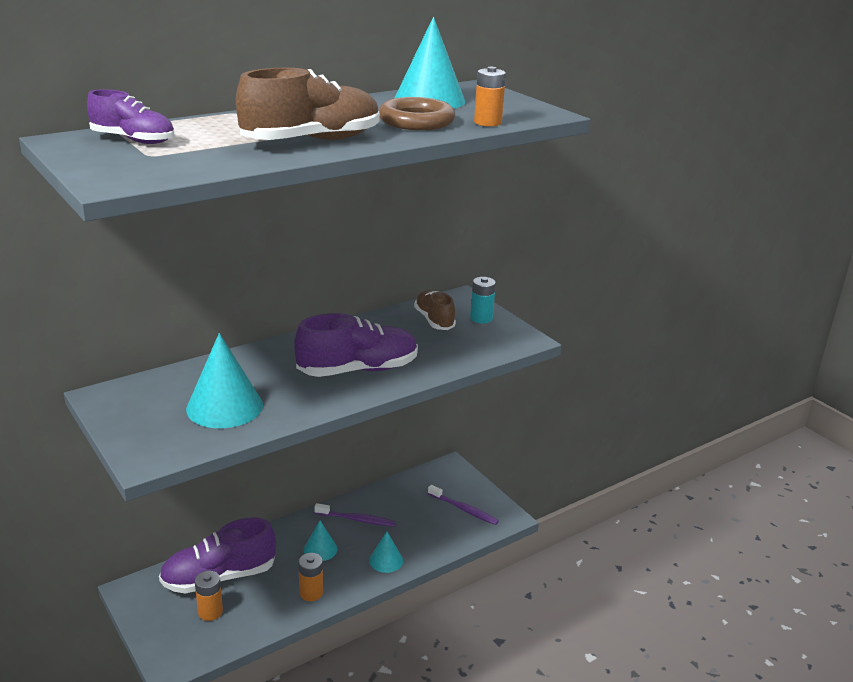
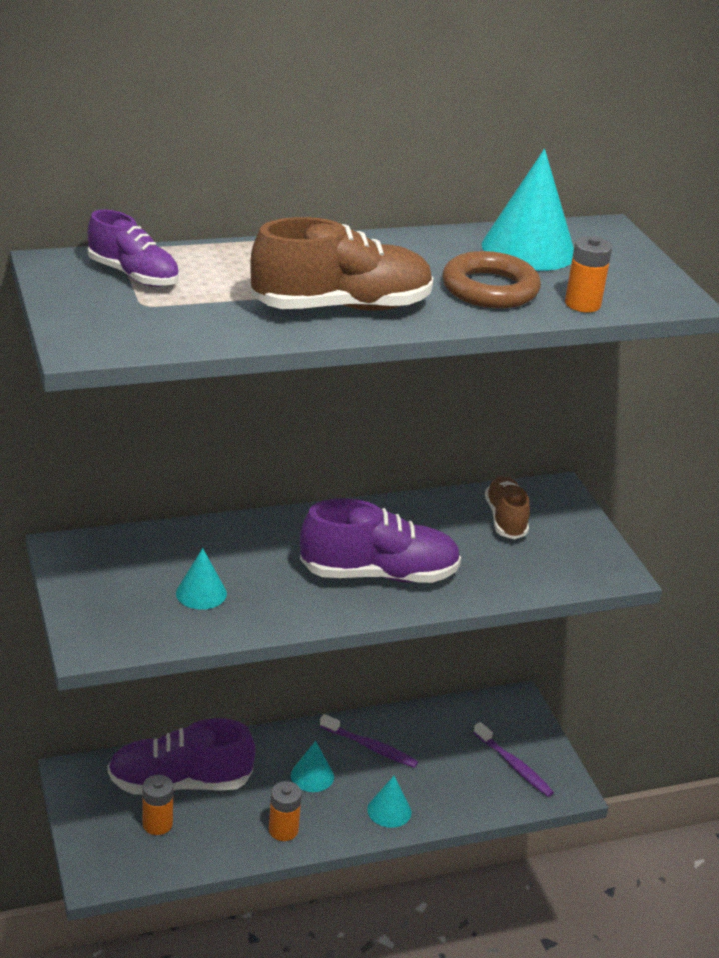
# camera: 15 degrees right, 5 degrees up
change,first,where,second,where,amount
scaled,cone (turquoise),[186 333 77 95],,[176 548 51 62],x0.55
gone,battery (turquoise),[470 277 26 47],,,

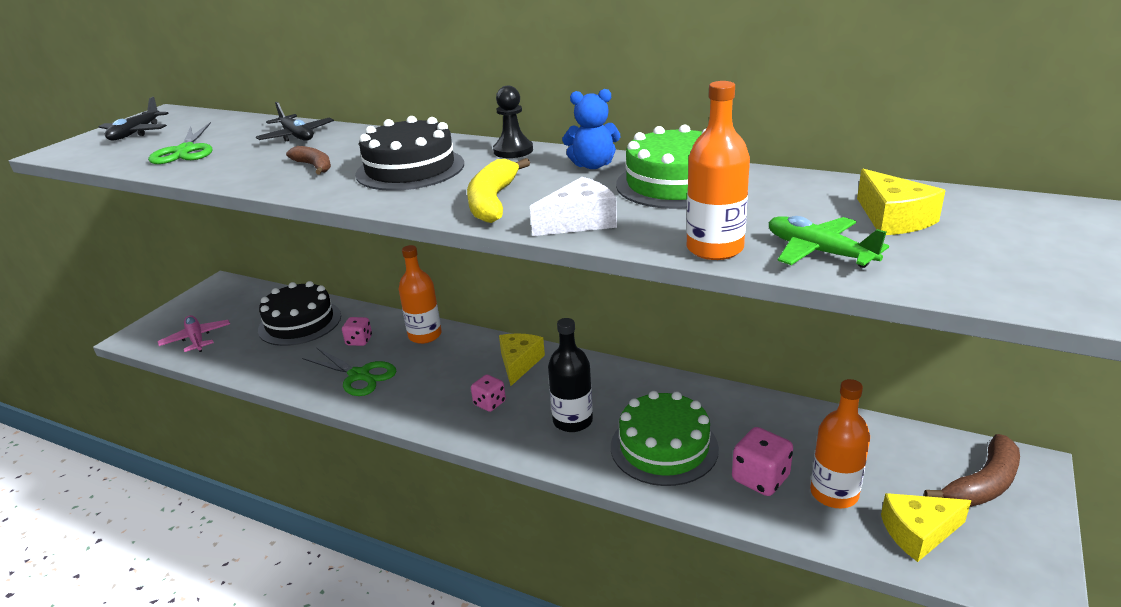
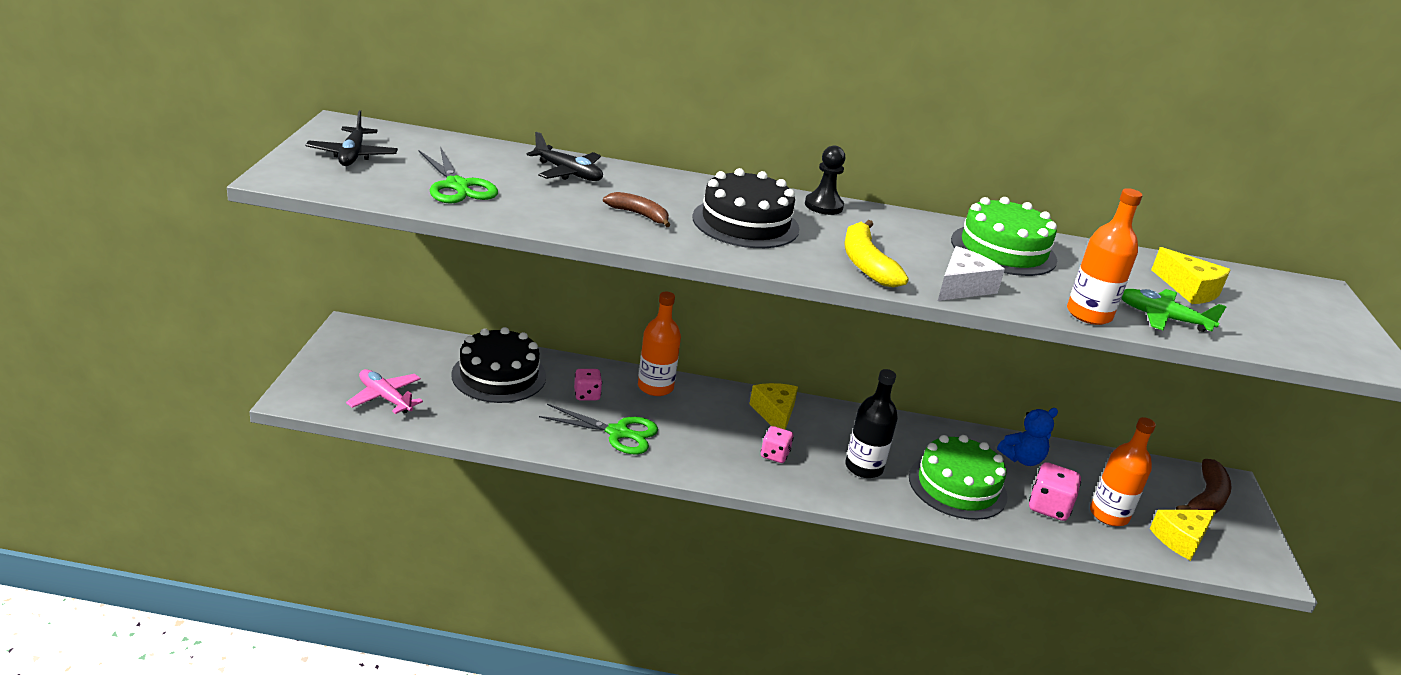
# camera: 25 degrees left, 0 degrees up
change,first,where,second,where,amount
shifted,teddy bear (blue),[562 89 59 80],,[997 408 61 58],

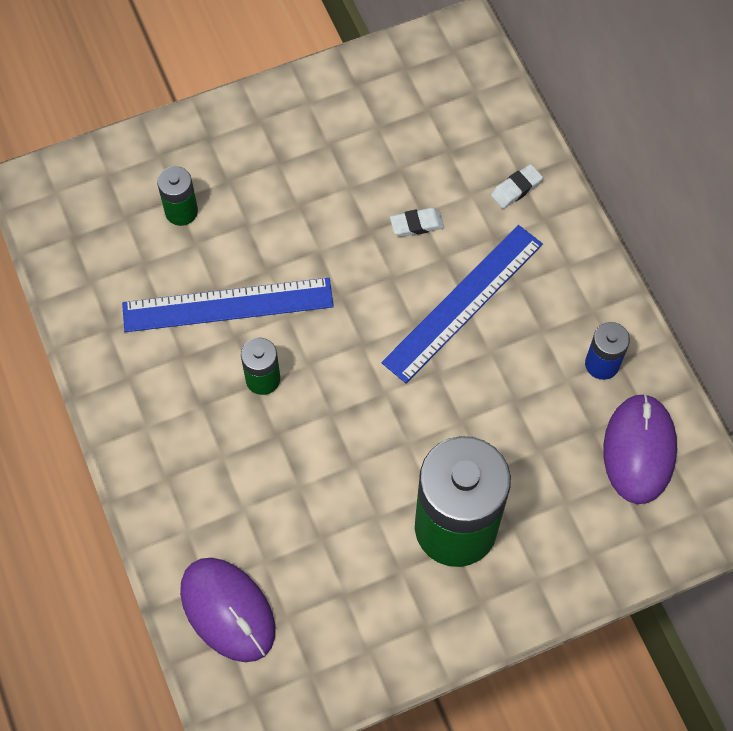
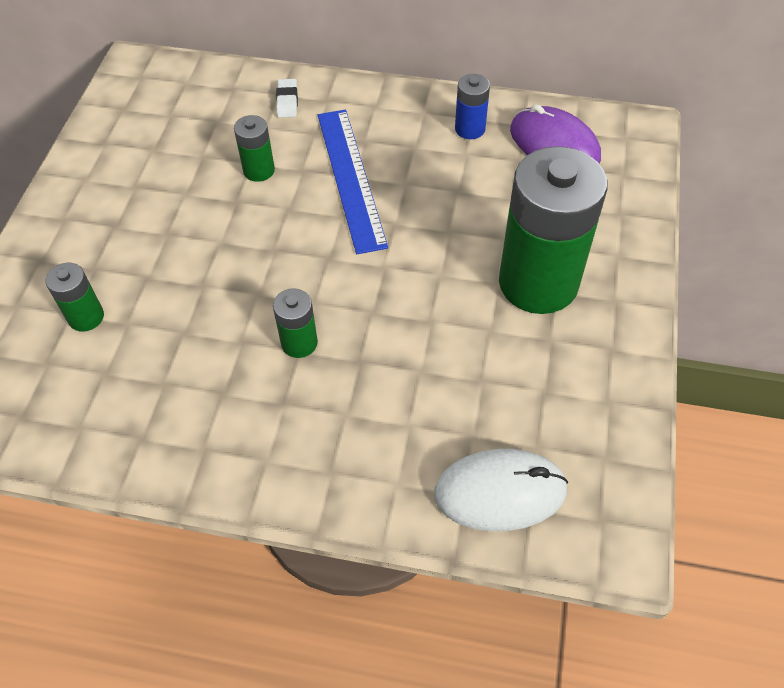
# camera: 55 degrees left, 10 degrees down
change,first,where,second,where,amount
gone,ruler (blue),[122 278 212 54],,,
repainted,mouse (purple),[180 558 95 104],mouse (white),[434 449 134 82],
swapped,eraser (white),[390 208 54 29],battery (green),[234 115 41 67],

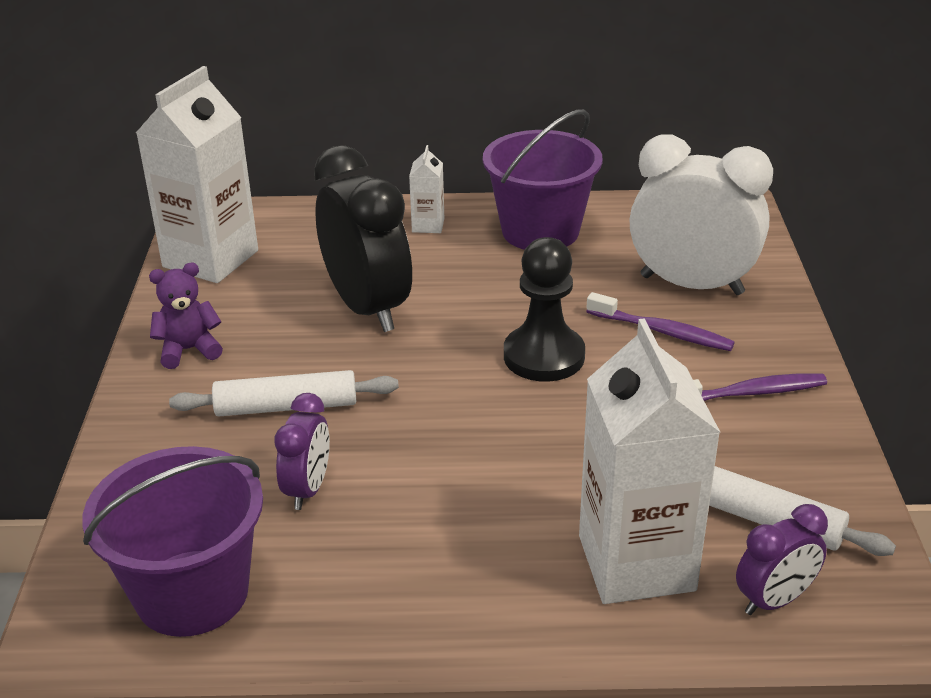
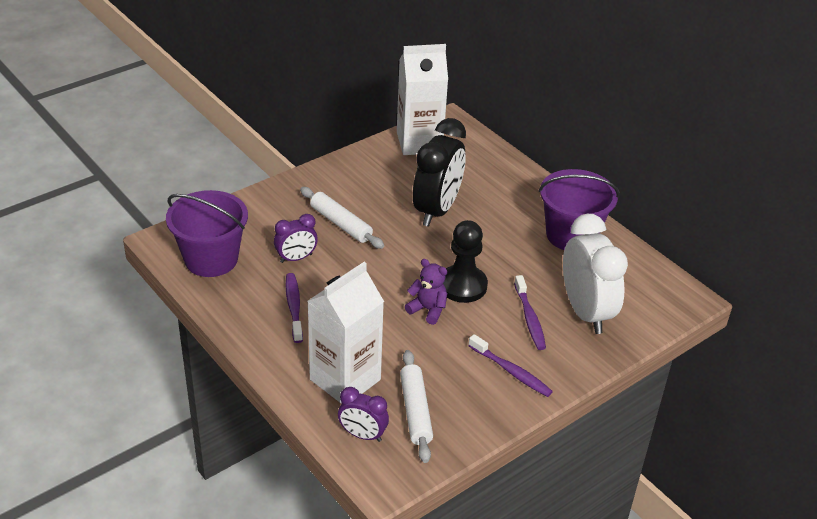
# camera: 50 degrees right, 5 degrees up
change,first,where,second,where,amount
shifted,teddy bear (purple),[149 262 74 107],,[405 259 42 66],
gone,carton (white),[409 145 35 88],,,
new,,,toothbrush (purple),[286 273 17 70],

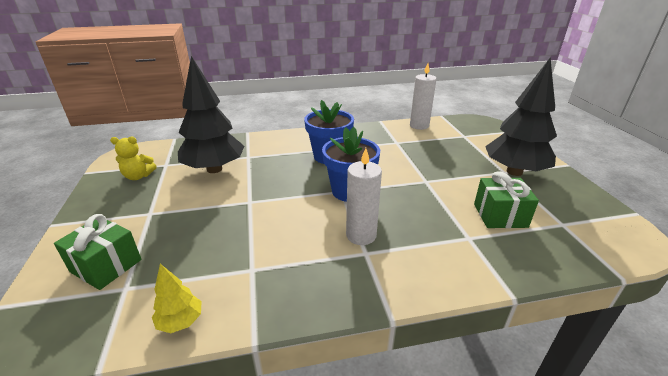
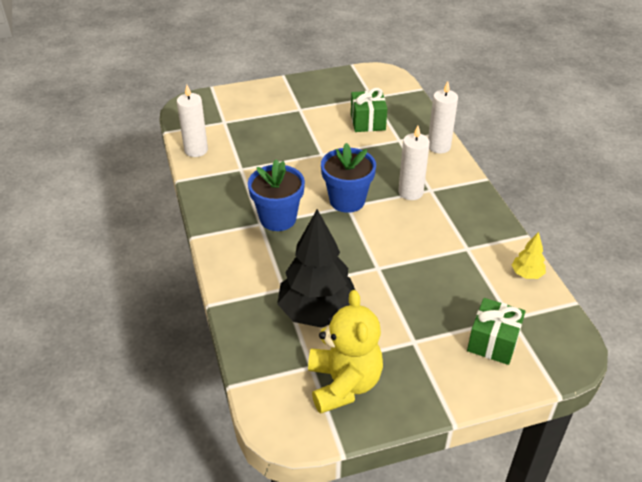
# camera: 95 degrees left, 10 degrees up
change,first,where,second,where,amount
scaled,teddy bear (yellow),[110 137 46 43],,[308 290 75 124],x1.85
gone,tree (black),[485 58 72 118],,,
new,,,candle (white),[428 81 30 72],

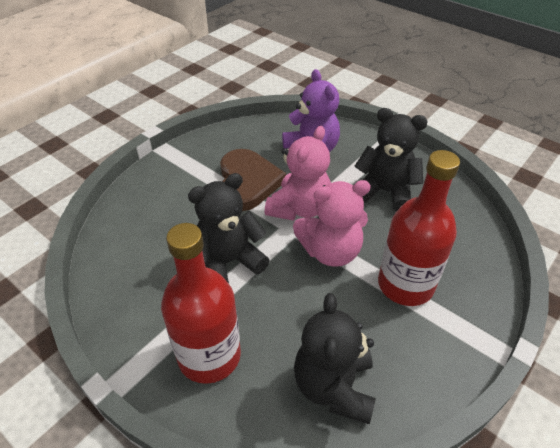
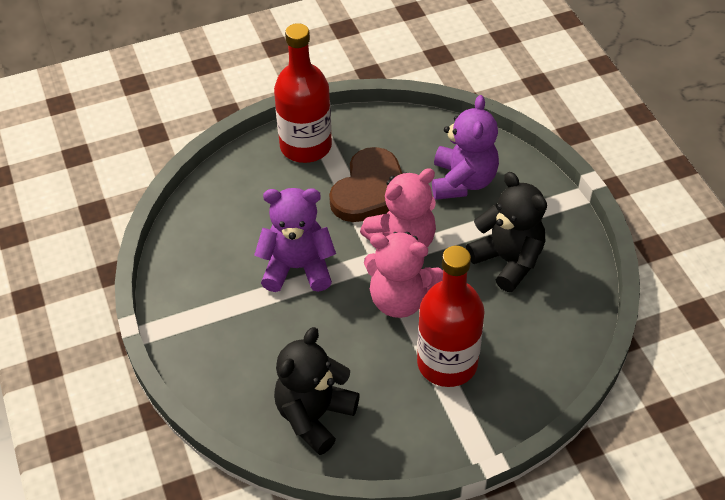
# camera: 30 degrees right, 5 degrees up
change,first,where,second,where,amount
shifted,bottle (red),[161 223 80 161],,[274 23 58 140],
repainted,teddy bear (black),[188 173 81 111],teddy bear (purple),[254 188 82 104],

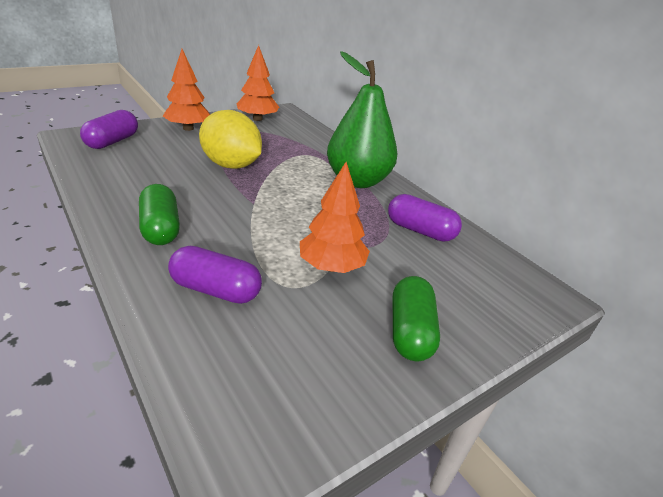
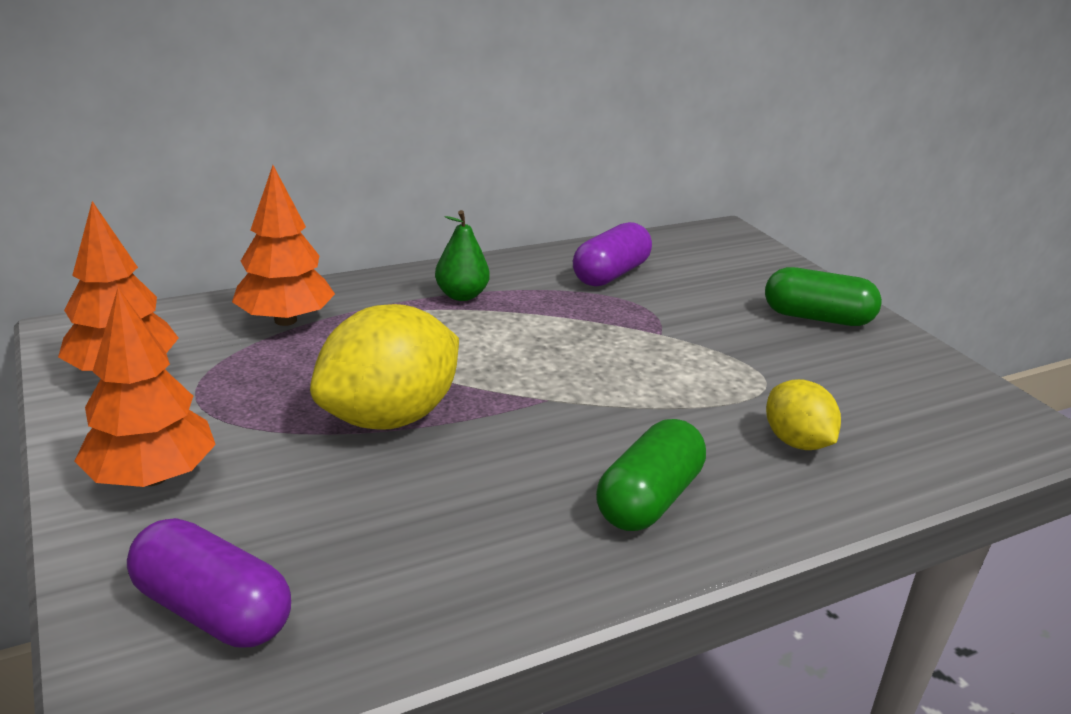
# camera: 80 degrees left, 5 degrees down
change,first,where,second,where,amount
rotated,capsule (green),[139 184 41 61],,[596 419 110 112],45 degrees counterclockwise
swapped,capsule (purple),[168 246 94 58],lemon (yellow),[766 379 75 71],
shifted,tree (orange),[300 162 70 111],,[232 165 103 161],
scaled,pear (green),[327 51 70 137],,[435 210 55 91],x0.45

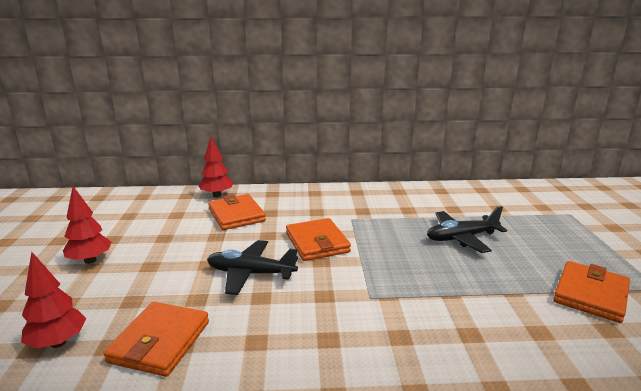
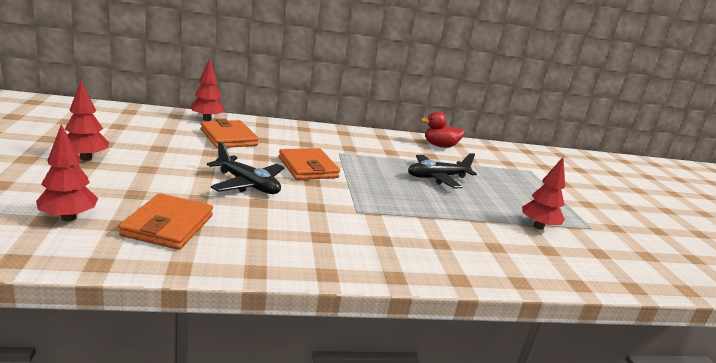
# camera: 10 degrees left, 0 degrees up
change,first,where,second,where,amount
rotated,plane (black),[207 240 91 55],,[207 141 77 53],150 degrees counterclockwise
swapped,wallet (orange),[553 261 77 62],tree (red),[522 157 43 73],
new,,,duck (red),[421 111 44 37],

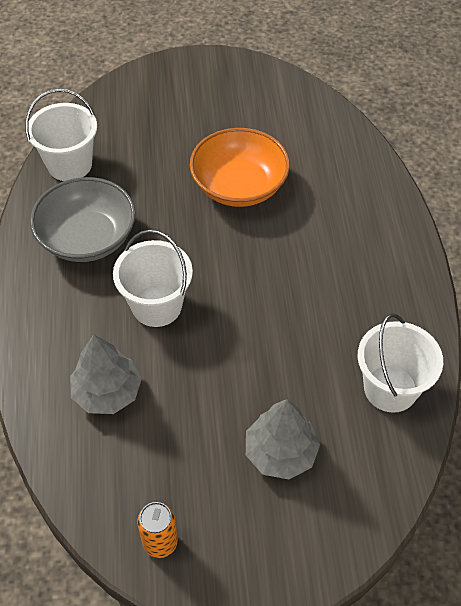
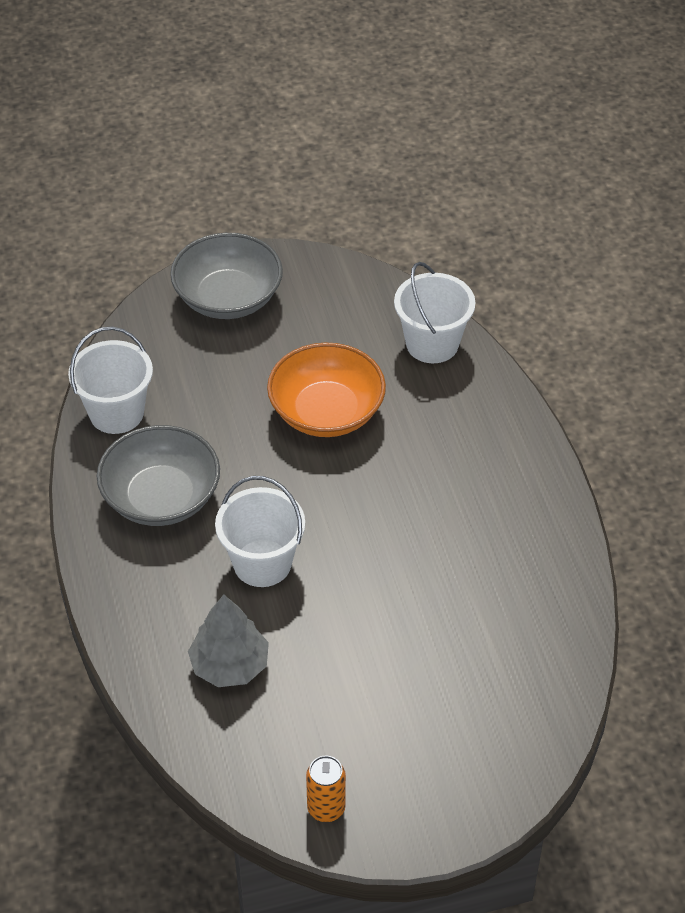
# camera: 10 degrees left, 5 degrees down
change,first,where,second,where,amount
gone,tree (grey),[246 399 74 80],,,
shifted,bucket (white),[358 314 85 99],,[394 262 82 101],
new,,,bowl (grey),[170 233 113 86],

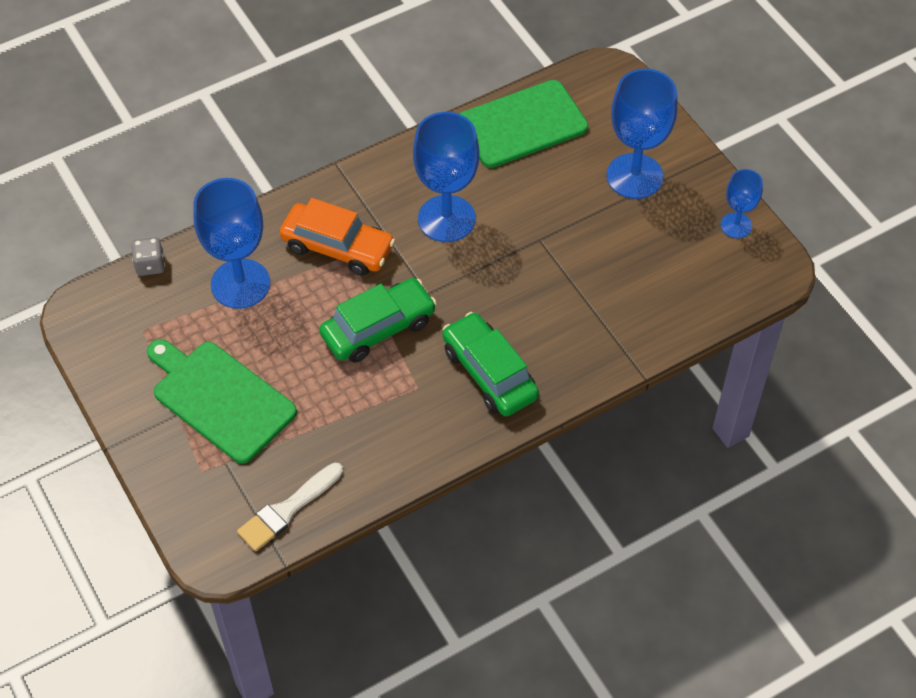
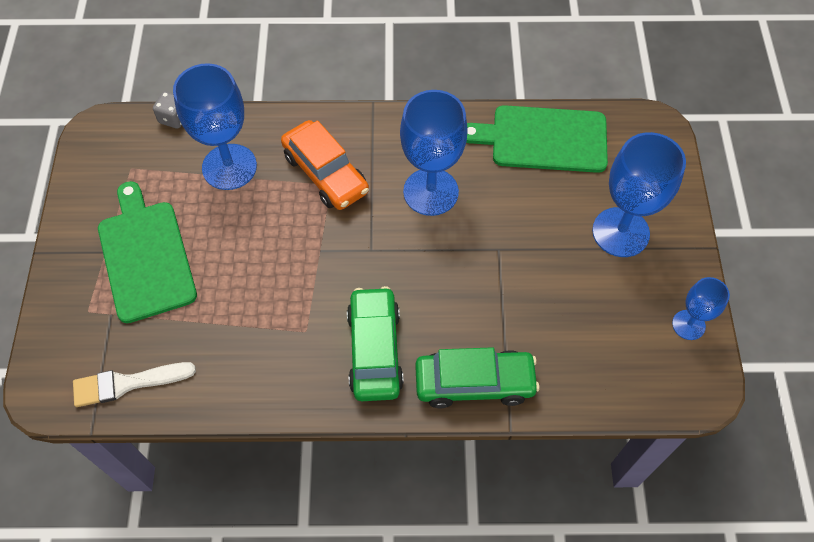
# camera: 30 degrees right, 5 degrees up
change,first,where,second,where,amount
shifted,car (green),[319 278 118 85],,[415 347 125 61],

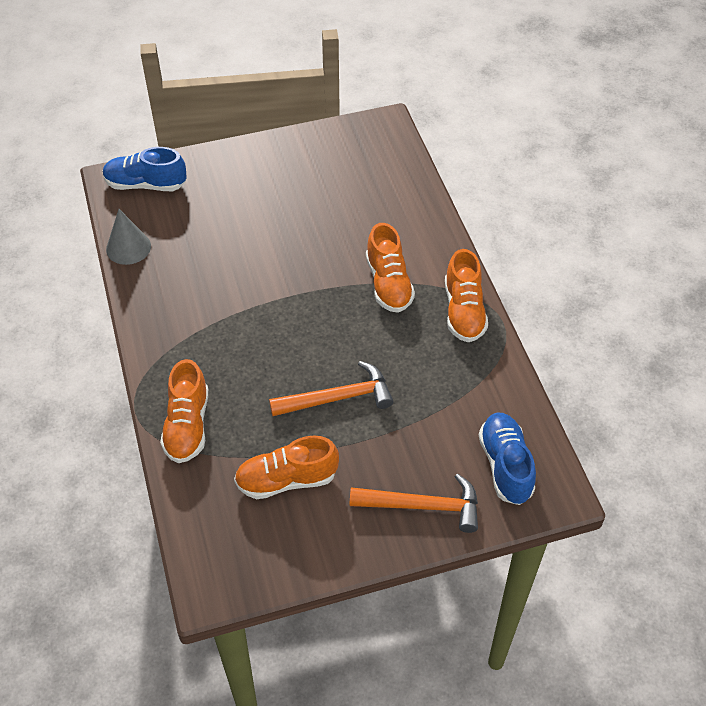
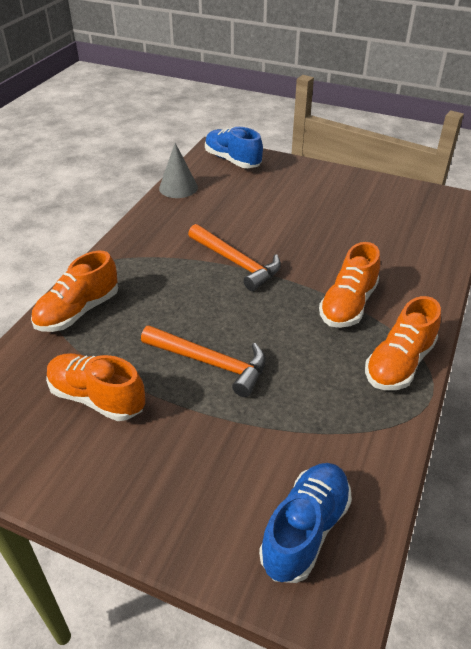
# camera: 40 degrees right, 10 degrees down
change,first,where,second,where,amount
shifted,hammer (orange),[350 474 128 59],,[188 224 93 67],

